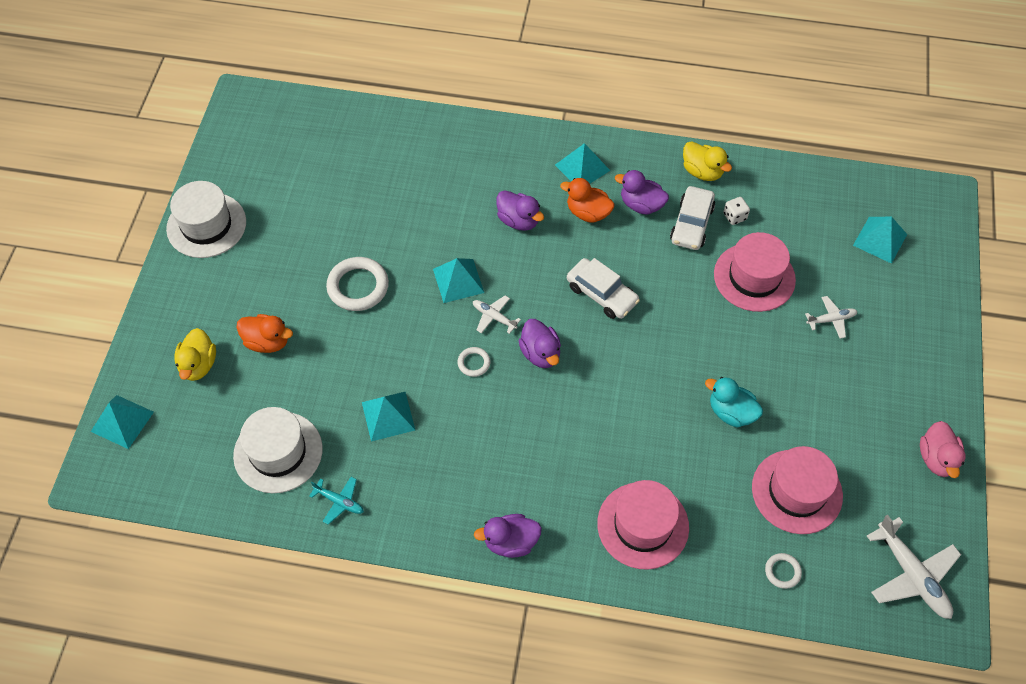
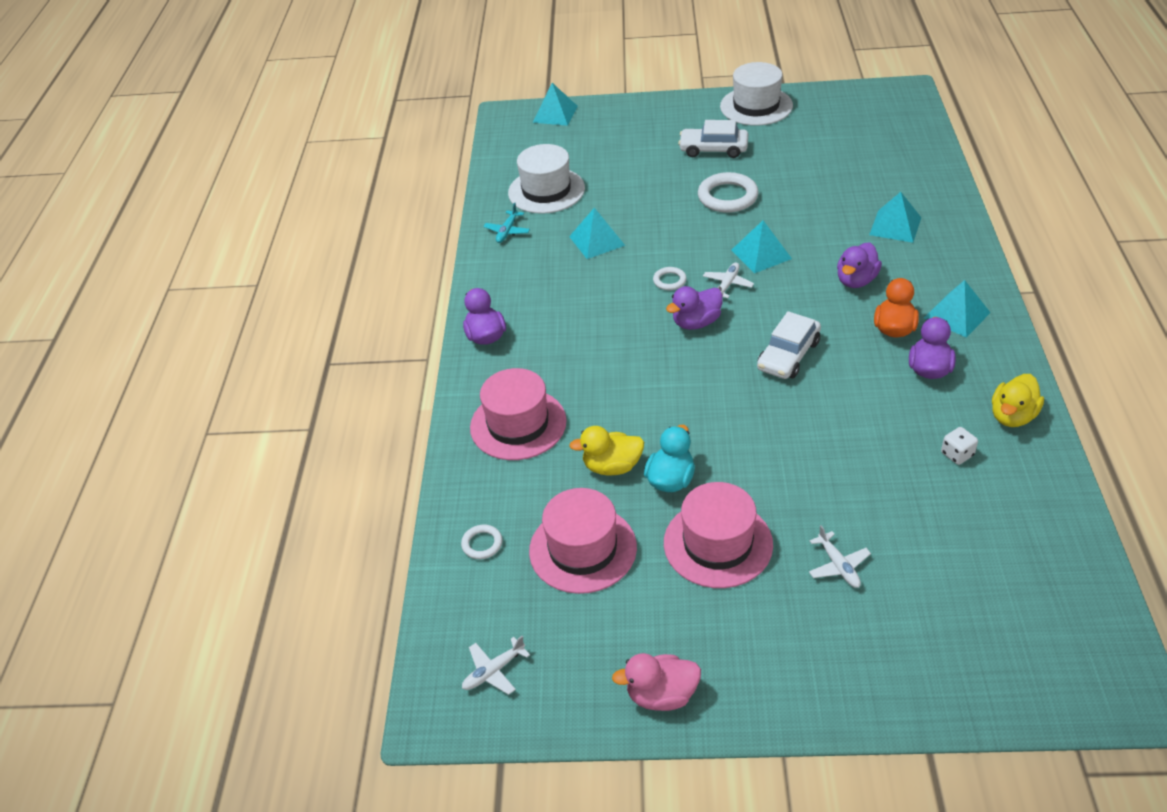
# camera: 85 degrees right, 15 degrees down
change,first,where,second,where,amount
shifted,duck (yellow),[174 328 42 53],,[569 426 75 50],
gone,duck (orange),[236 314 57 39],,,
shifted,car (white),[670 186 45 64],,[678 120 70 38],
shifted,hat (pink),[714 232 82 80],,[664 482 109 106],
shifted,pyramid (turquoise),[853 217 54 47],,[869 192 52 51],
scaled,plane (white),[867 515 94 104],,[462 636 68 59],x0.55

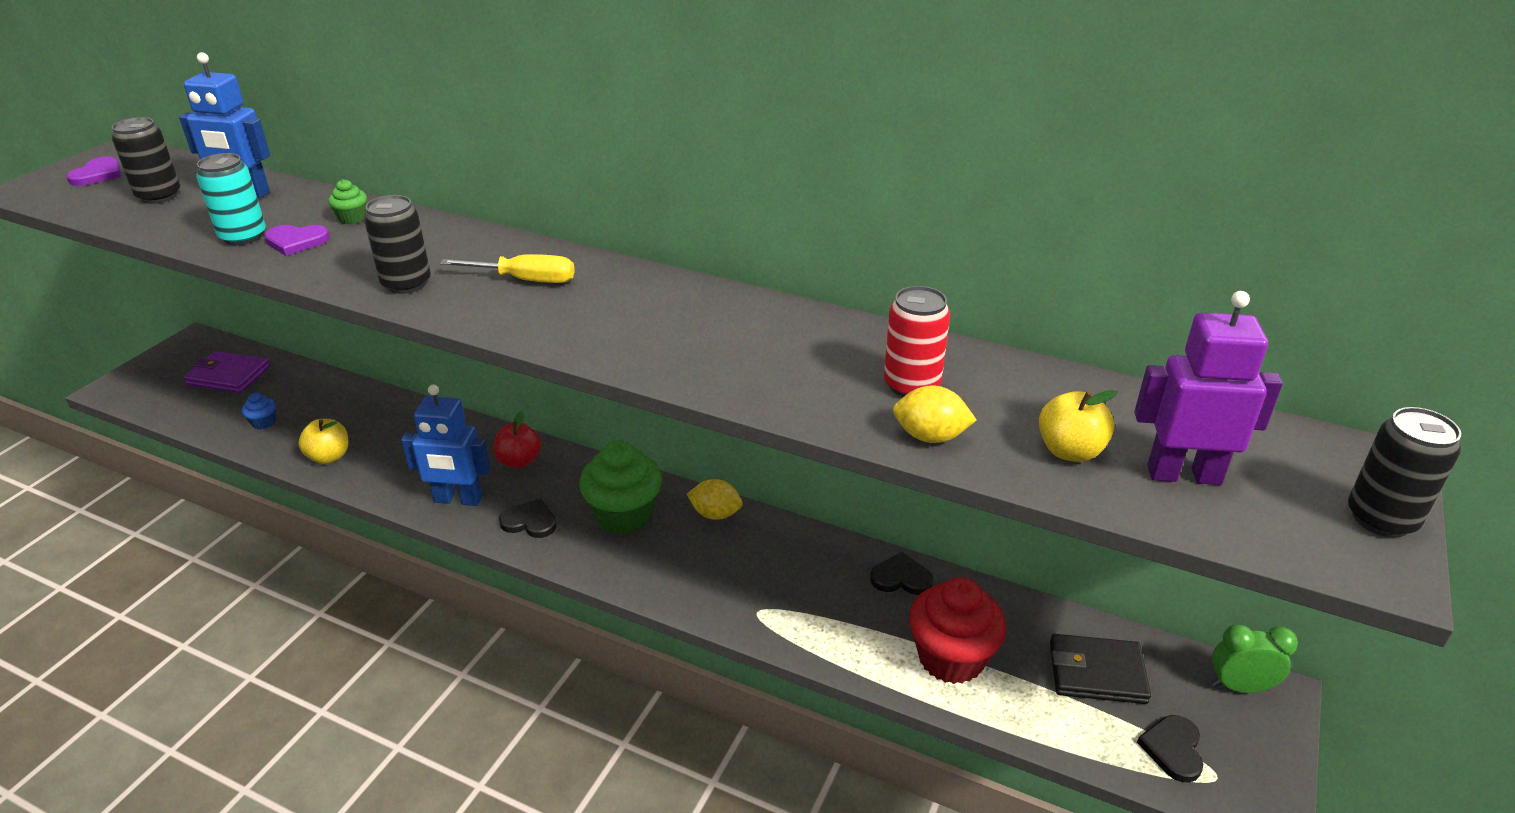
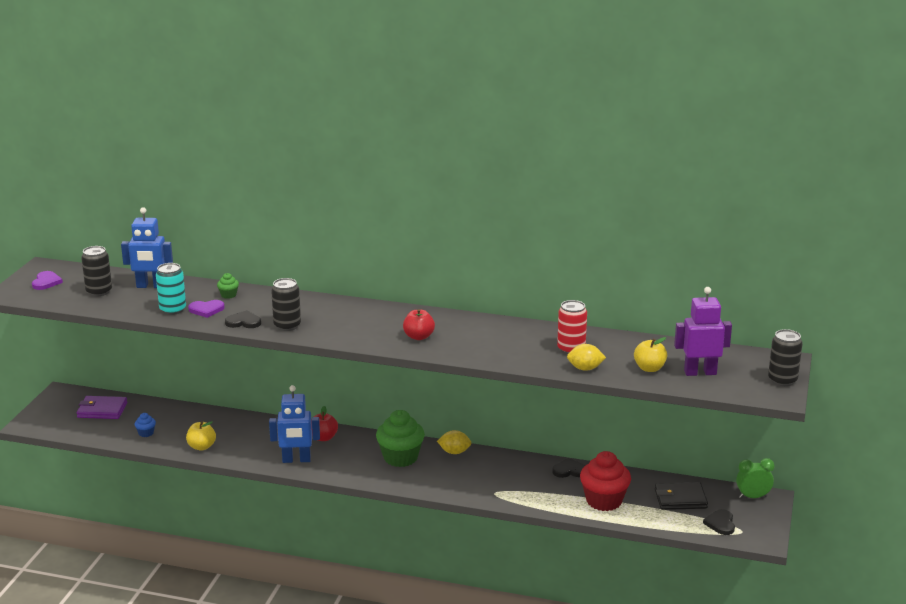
# camera: 10 degrees left, 10 degrees down
change,first,where,second,where,amount
gone,screwdriver (yellow),[440 254 135 29],,,
shifted,heart (black),[499 499 58 39],,[225 310 36 18],
new,,,apple (red),[403 309 32 31],

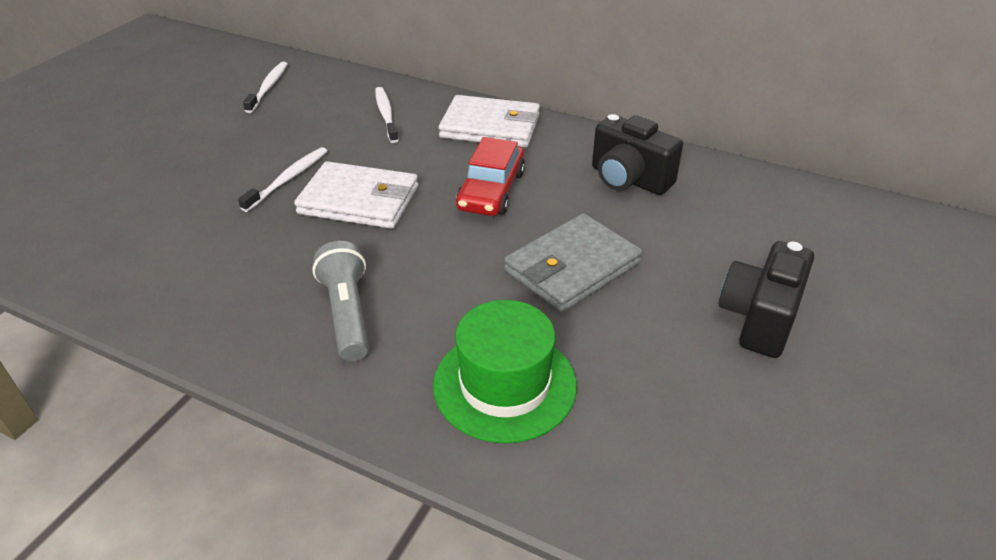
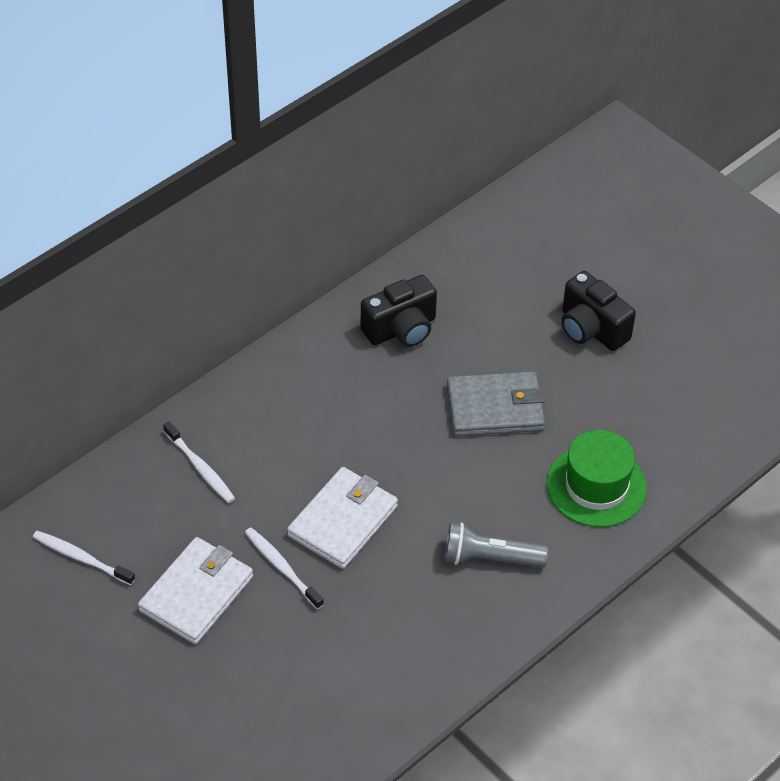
# camera: 70 degrees left, 10 degrees up
change,first,where,second,where,amount
rotated,toothbrush (white),[375 87 24 56],,[163 421 72 82],135 degrees counterclockwise
shifted,wallet (white),[439 95 101 53],,[138 537 115 107],
gone,car (red),[456 137 69 79],,,
rotated,wallet (grey),[504 213 139 99],,[447 372 98 64],75 degrees counterclockwise

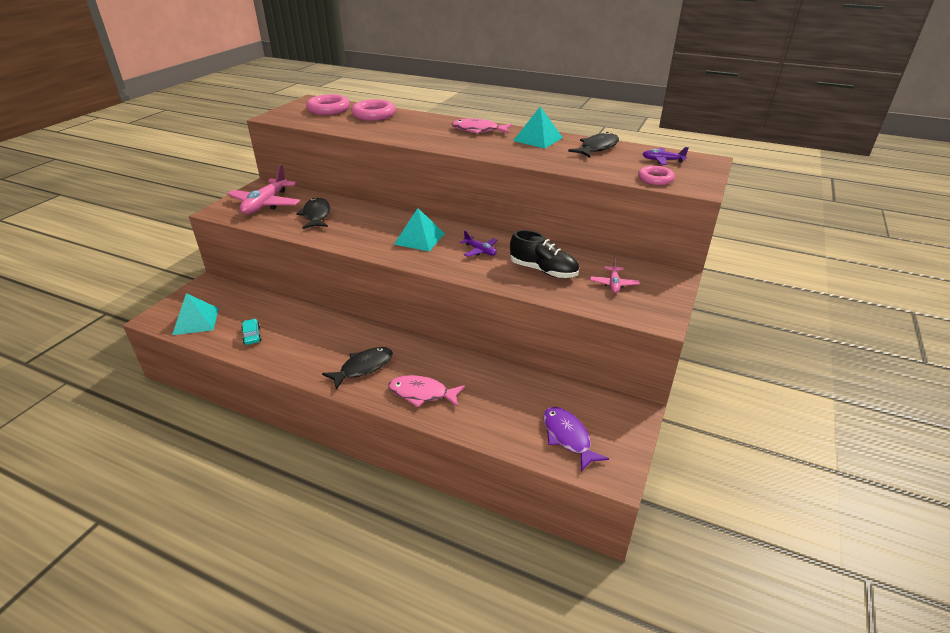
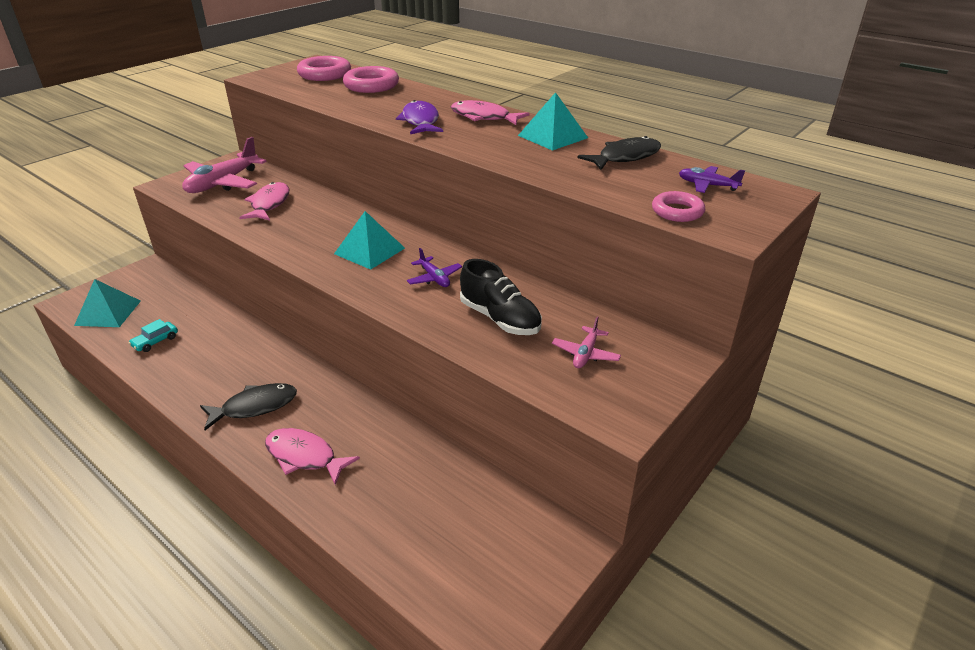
# camera: 15 degrees right, 0 degrees up
change,first,where,second,where,amount
rotated,car (turquoise),[242 319 19 26],,[129 319 49 33],135 degrees counterclockwise
repainted,fish (black),[296 198 34 31],fish (pink),[239 182 50 38],
shifted,fish (purple),[543 407 66 65],,[396 100 47 34],

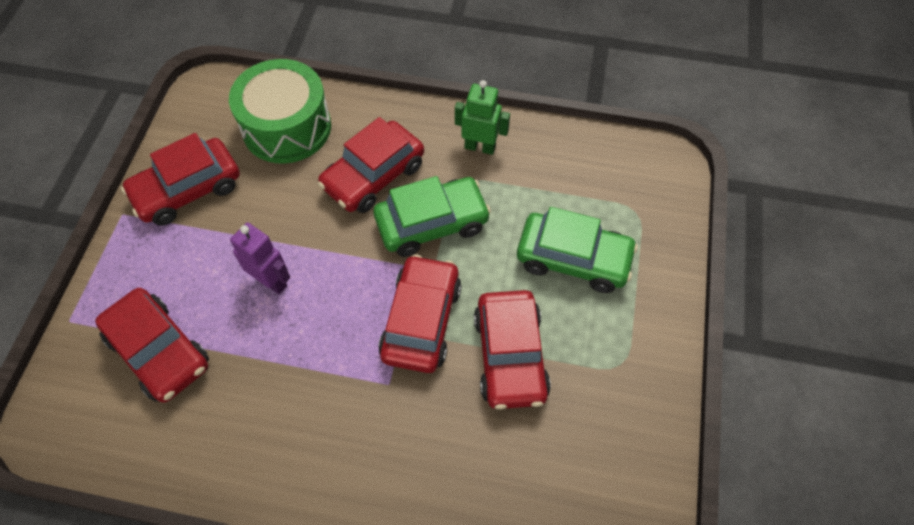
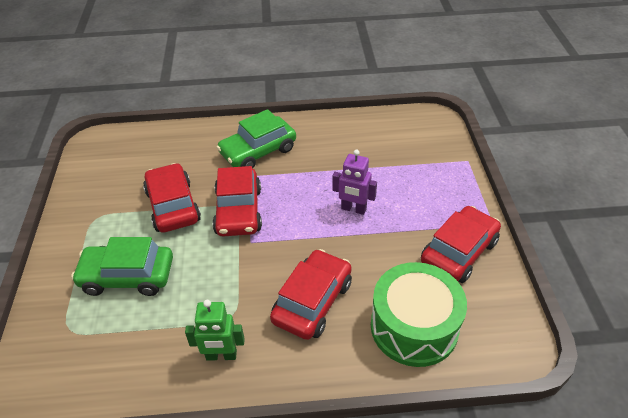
# camera: 165 degrees right, 15 degrees down
change,first,where,second,where,amount
gone,car (red),[95 288 114 114],,,
shifted,car (green),[373 176 118 81],,[216 109 80 60],

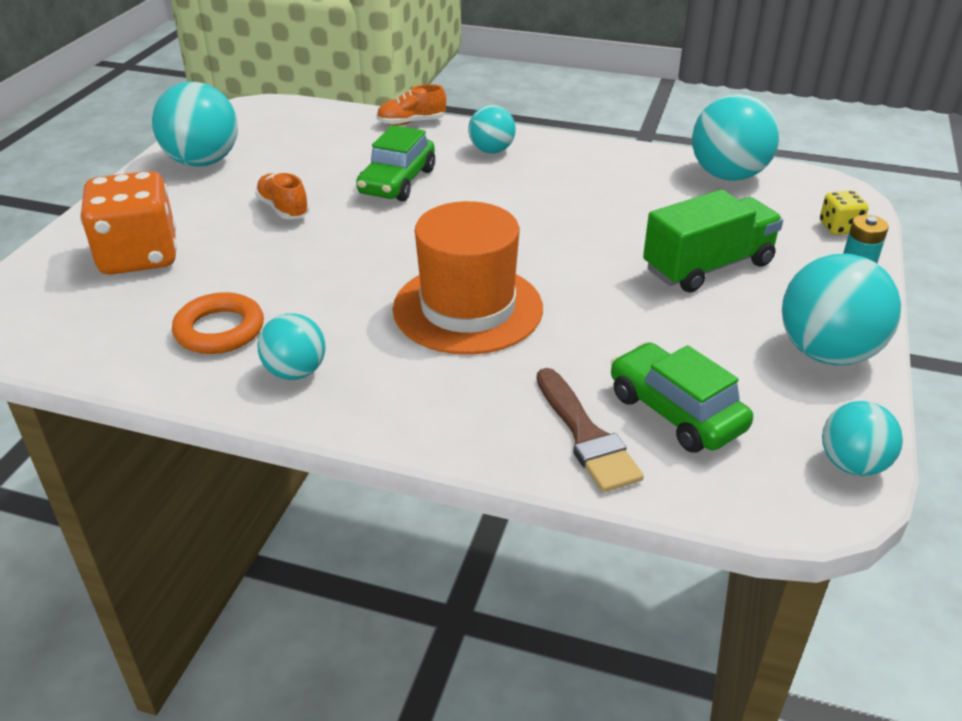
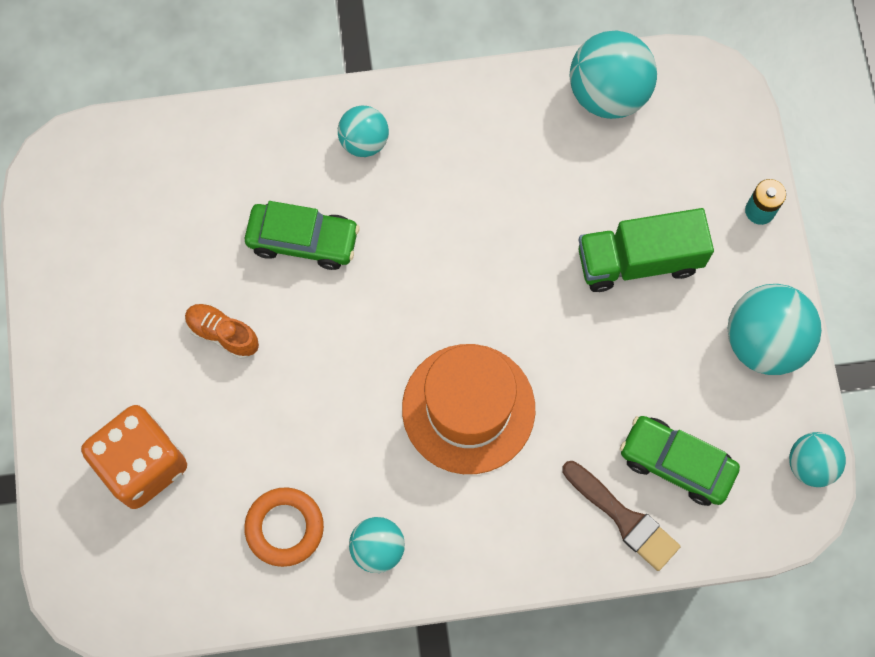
# camera: 25 degrees left, 35 degrees up
change,first,where,second,where,amount
gone,ball (turquoise),[152 82 86 85],,,
rotated,car (green),[356 125 79 76],,[245 201 115 69],75 degrees counterclockwise
gone,shoe (orange),[376 84 70 42],,,
rotated,truck (green),[643 190 140 103],,[578 208 136 84],135 degrees counterclockwise
gone,dice (yellow),[820 191 48 44],,,

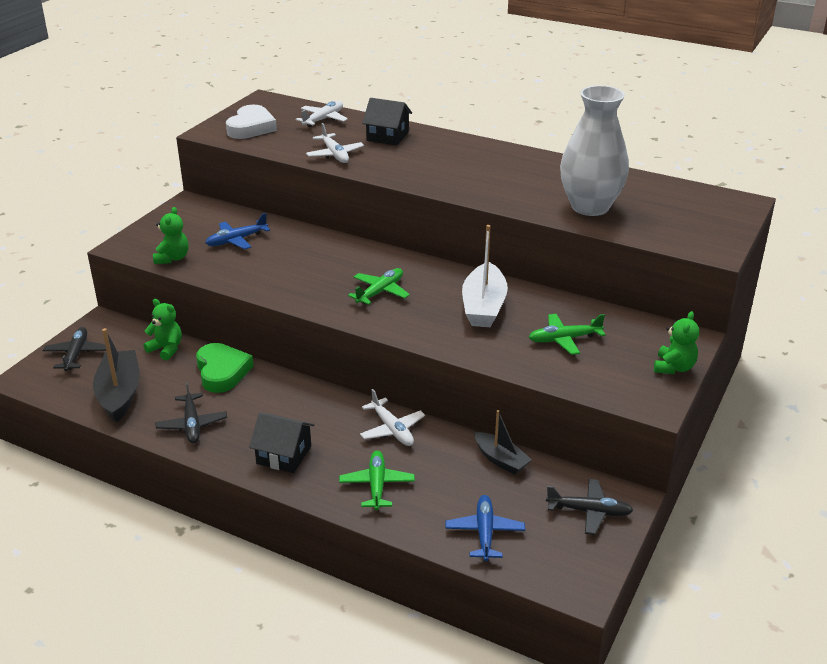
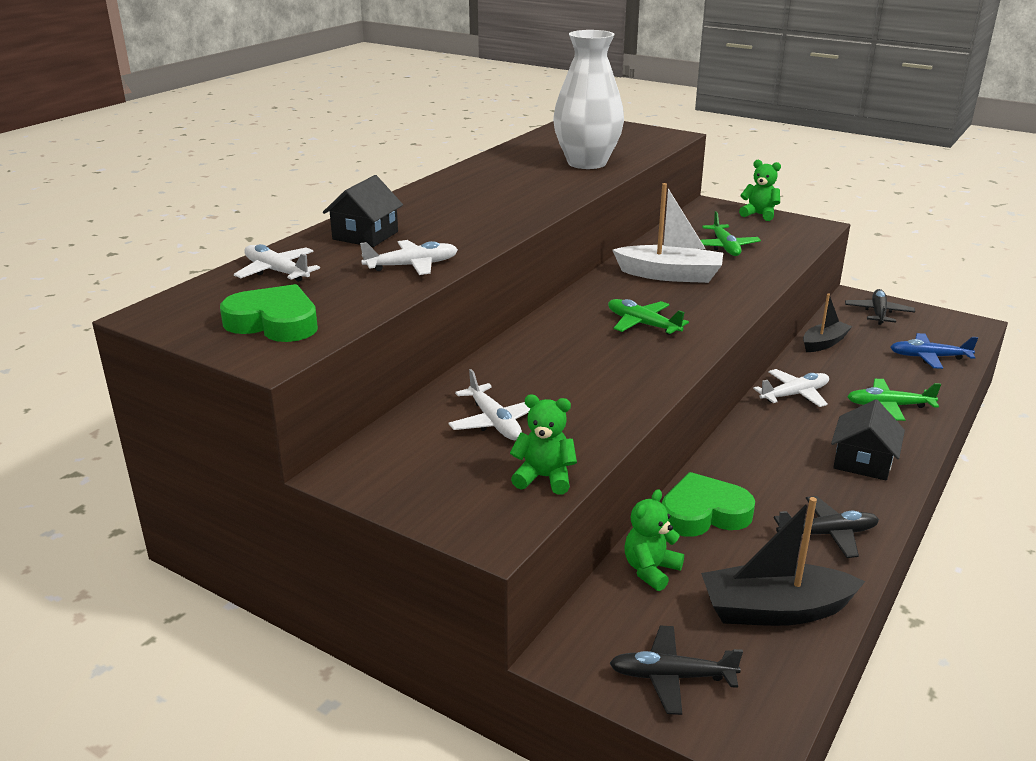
# camera: 85 degrees left, 5 degrees down
change,first,where,second,where,amount
repainted,plane (blue),[205 213 65 37],plane (white),[448 369 83 71],
repainted,heart (white),[226 105 51 34],heart (green),[220 284 98 58],

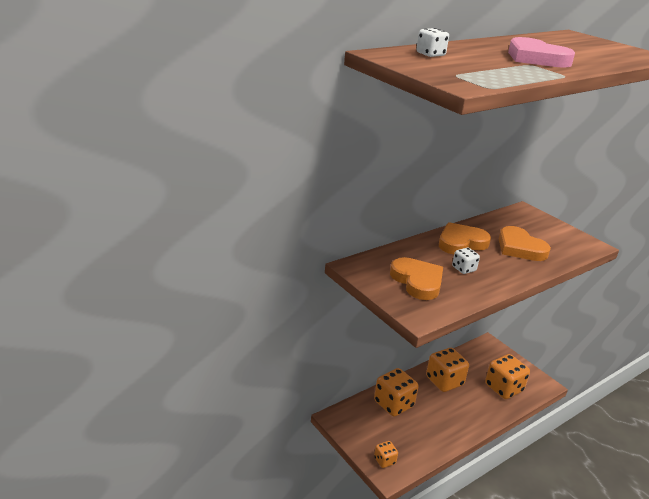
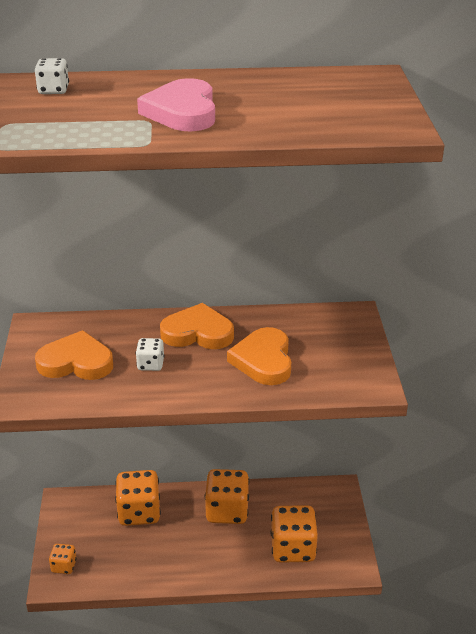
# camera: 35 degrees right, 5 degrees up
change,first,where,second,where,amount
rotated,heart (orange),[390 257 53 43],,[35 330 78 50],90 degrees counterclockwise

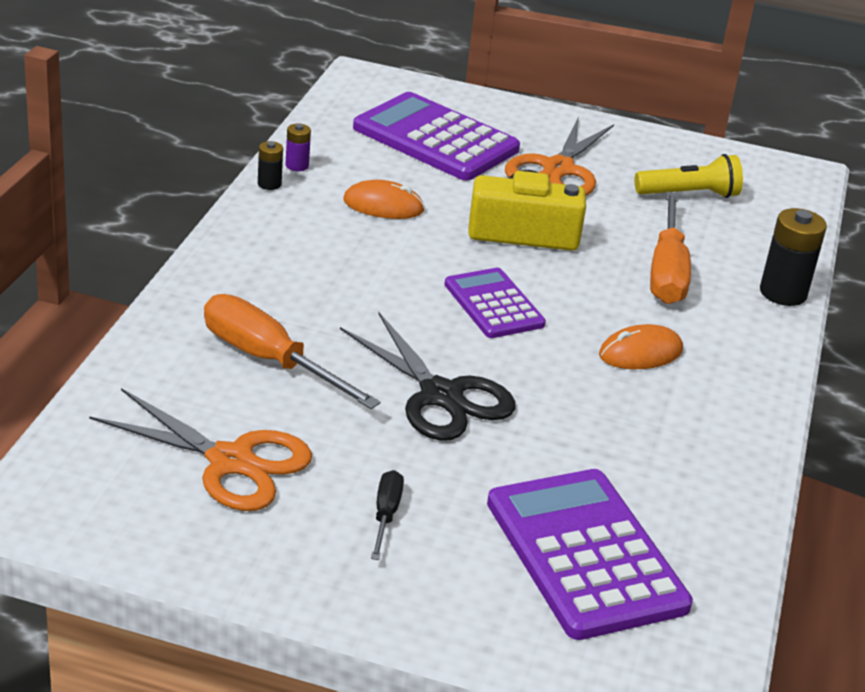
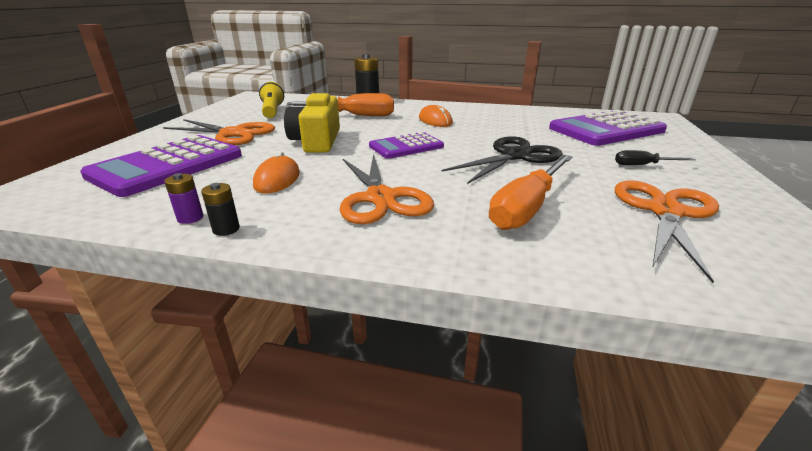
# camera: 90 degrees left, 5 degrees down
change,first,where,second,where,amount
new,,,scissors (orange),[340 154 94 70],

